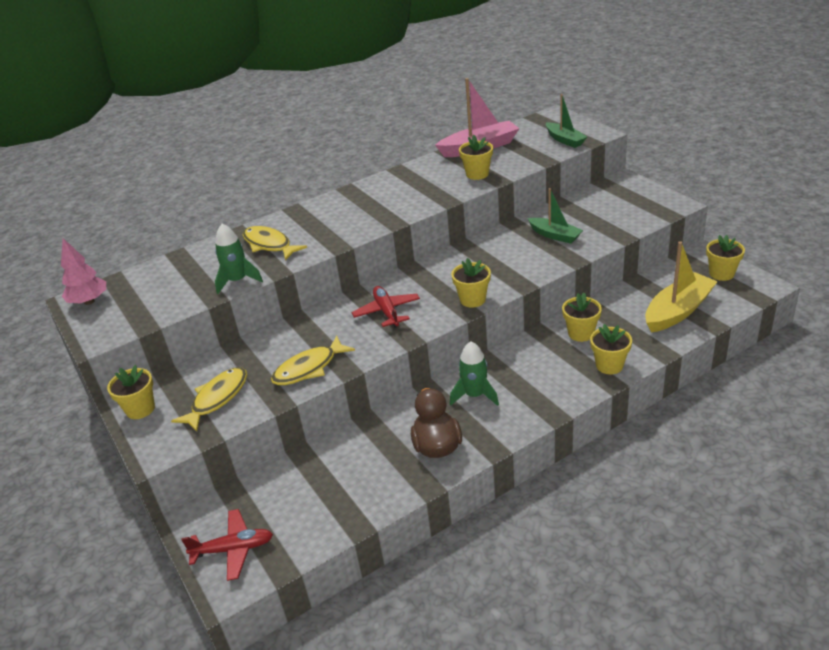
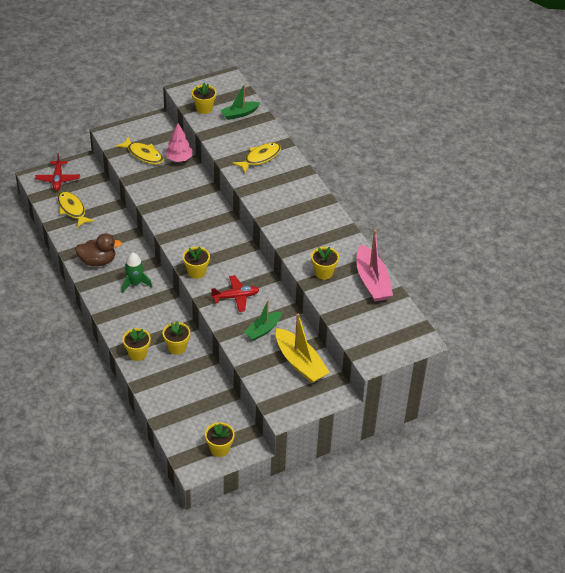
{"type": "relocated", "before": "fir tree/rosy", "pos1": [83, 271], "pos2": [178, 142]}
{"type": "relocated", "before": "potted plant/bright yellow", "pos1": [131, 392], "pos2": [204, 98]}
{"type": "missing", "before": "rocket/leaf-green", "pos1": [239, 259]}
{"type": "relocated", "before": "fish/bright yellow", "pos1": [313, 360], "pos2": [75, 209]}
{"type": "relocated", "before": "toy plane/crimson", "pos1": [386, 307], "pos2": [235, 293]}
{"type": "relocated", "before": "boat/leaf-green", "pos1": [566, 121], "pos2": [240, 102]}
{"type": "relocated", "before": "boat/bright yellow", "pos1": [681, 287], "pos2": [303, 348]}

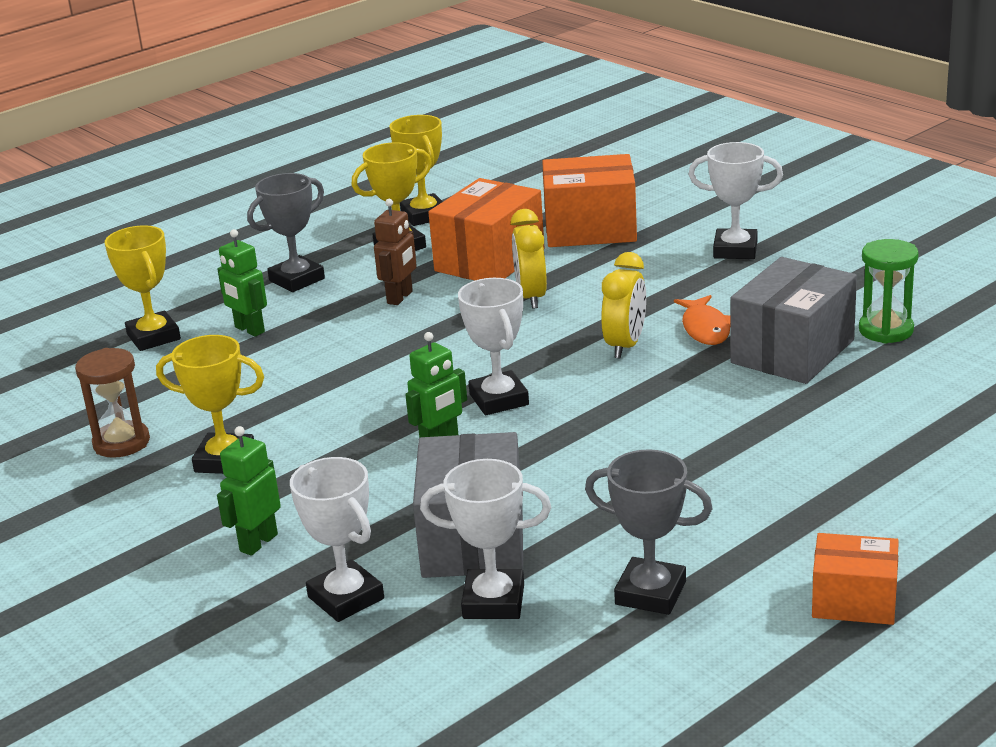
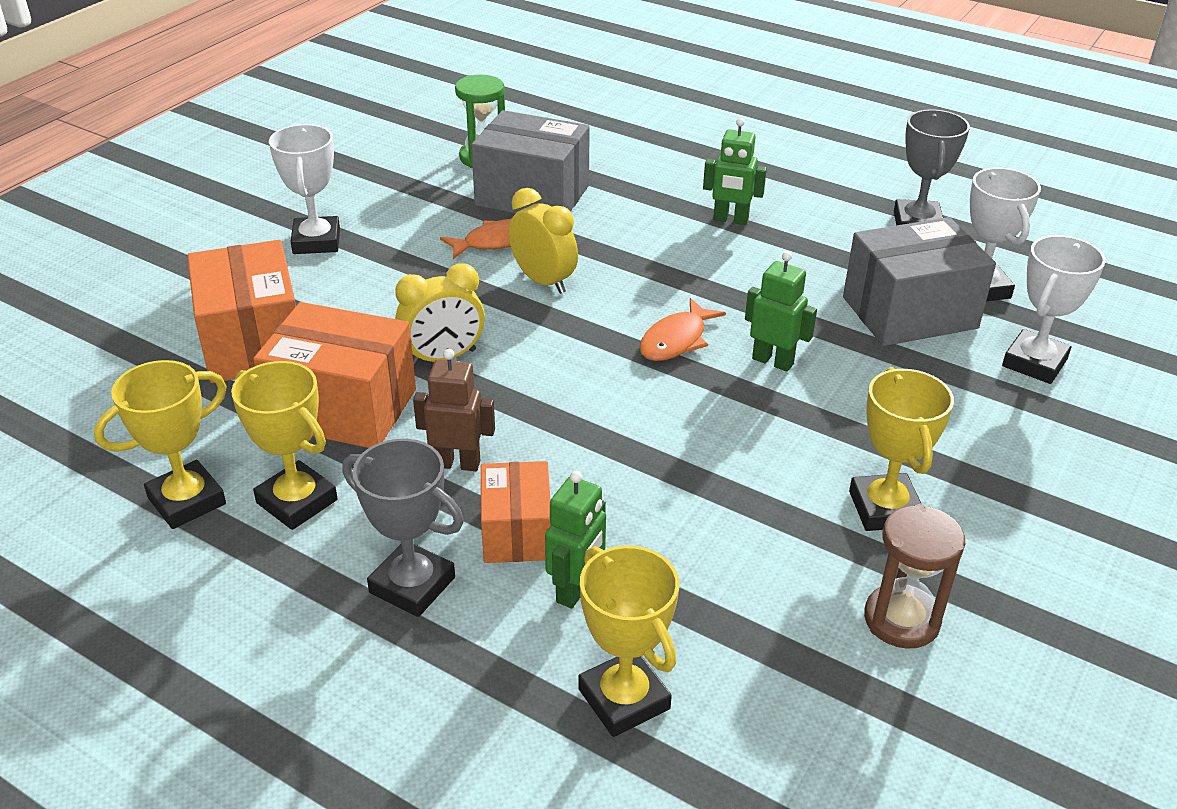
{"type": "spun", "before": "prize cup/bright yellow", "pos1": [143, 288], "pos2": [628, 641], "turn": -75}
{"type": "relocated", "before": "robot/leaf-green", "pos1": [249, 491], "pos2": [735, 171]}
{"type": "exchanged", "before": "prize cup/pure white", "after": "fish/bright orange", "pos1": [493, 346], "pos2": [682, 329]}
{"type": "spun", "before": "clock/bright yellow", "pos1": [623, 305], "pos2": [543, 241], "turn": 45}
{"type": "relocated", "before": "box/bright orange", "pos1": [855, 579], "pos2": [516, 512]}

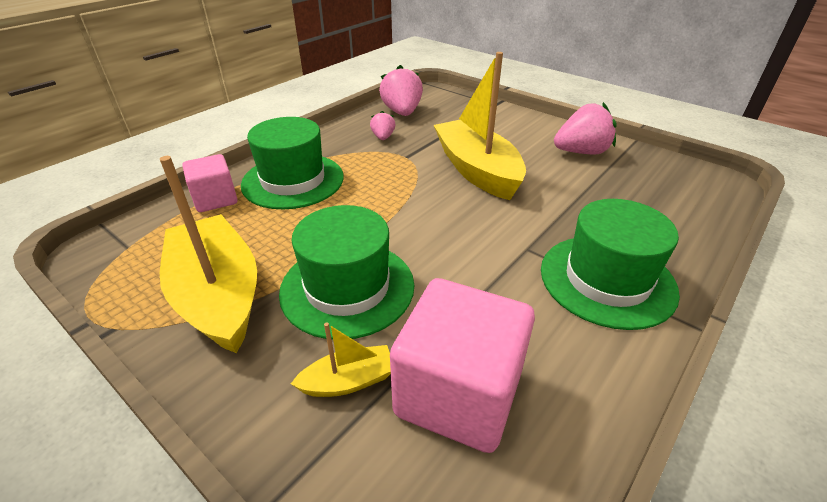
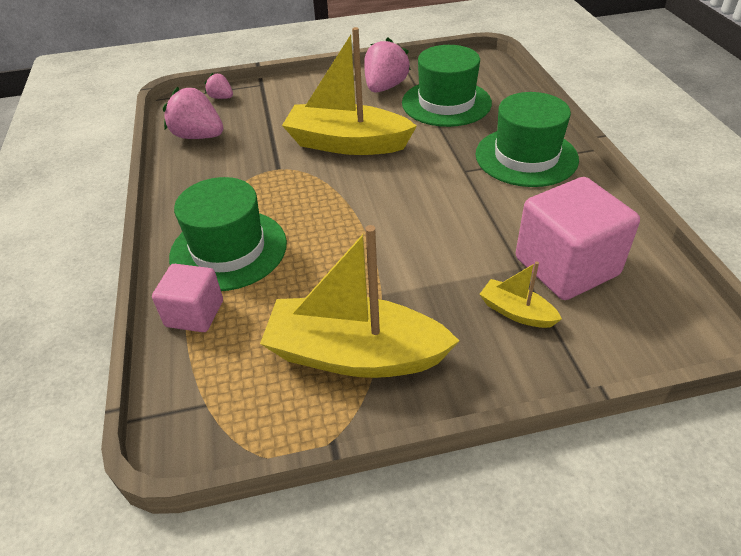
{"type": "relocated", "before": "top hat/leaf-green", "pos1": [346, 272], "pos2": [447, 86]}
{"type": "spun", "before": "boat/bright yellow", "pos1": [341, 359], "pos2": [521, 295], "turn": -75}
{"type": "relocated", "before": "strawberry/rosy", "pos1": [382, 125], "pos2": [219, 86]}

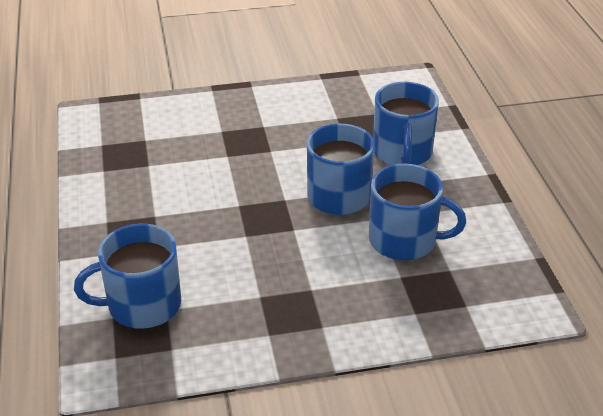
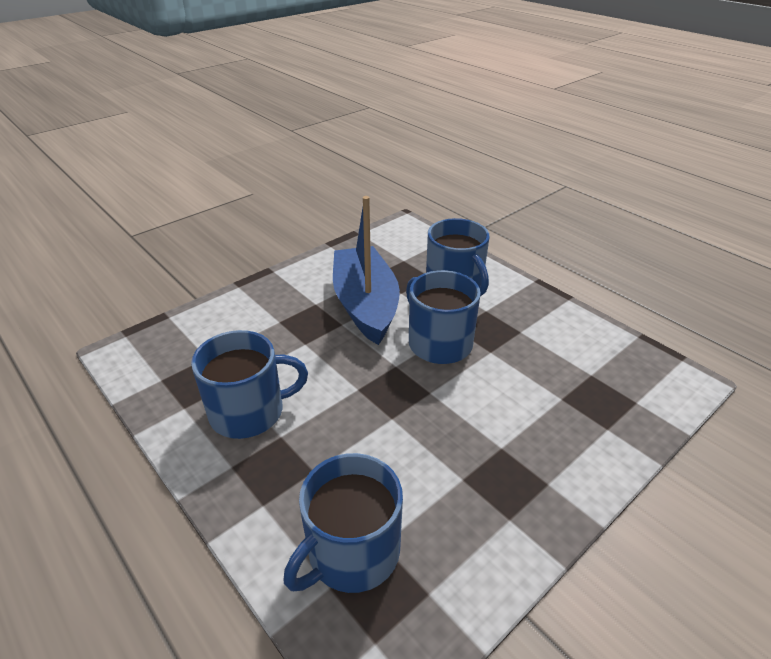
{"type": "relocated", "before": "tea mug/royal blue", "pos1": [417, 212], "pos2": [249, 384]}
{"type": "appeared", "after": "boat/royal blue", "pos2": [366, 270]}

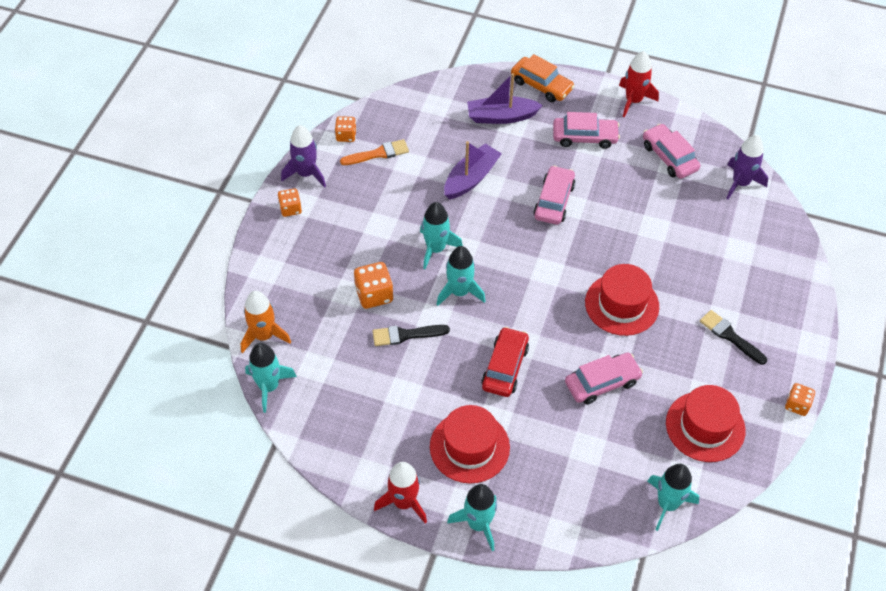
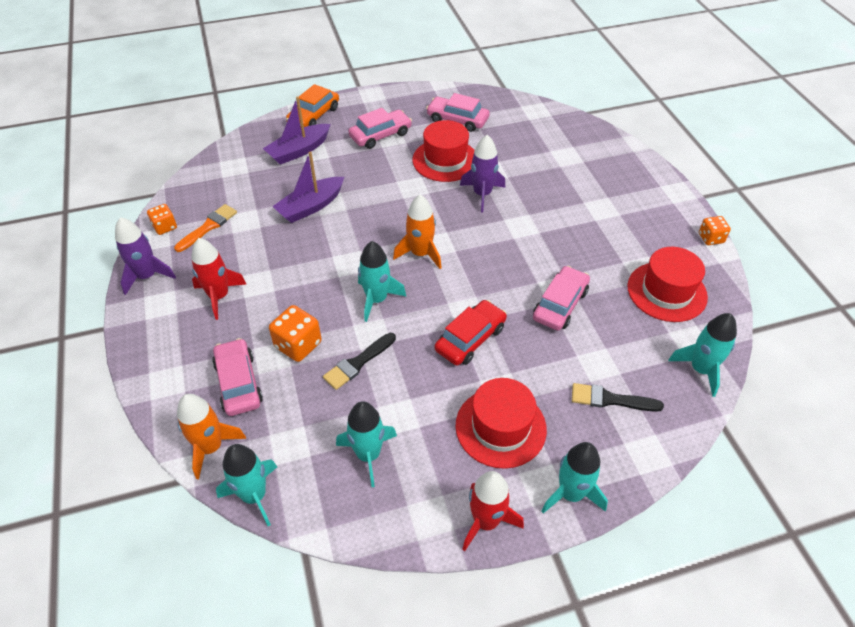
{"type": "missing", "before": "die/bright orange", "pos1": [290, 202]}
{"type": "relocated", "before": "rocket/teal", "pos1": [441, 235], "pos2": [366, 444]}
{"type": "spun", "before": "boat/purple", "pos1": [473, 170], "pos2": [308, 187], "turn": -135}
{"type": "spun", "before": "automobile/crimson", "pos1": [505, 362], "pos2": [471, 333], "turn": 60}
{"type": "spun", "before": "automobile/bright orange", "pos1": [543, 78], "pos2": [312, 105], "turn": 120}
{"type": "relocated", "before": "automobile/rosy", "pos1": [554, 195], "pos2": [237, 377]}
{"type": "relocated", "before": "top hat/crimson", "pos1": [622, 300], "pos2": [443, 151]}
{"type": "relocated", "before": "rocket/crimson", "pos1": [639, 84], "pos2": [218, 279]}
{"type": "relocated", "before": "brush/ebony", "pos1": [733, 337], "pos2": [618, 397]}
{"type": "relocated", "before": "rocket/purple", "pos1": [747, 167], "pos2": [482, 173]}
{"type": "appeared", "after": "rocket/bright orange", "pos2": [417, 232]}

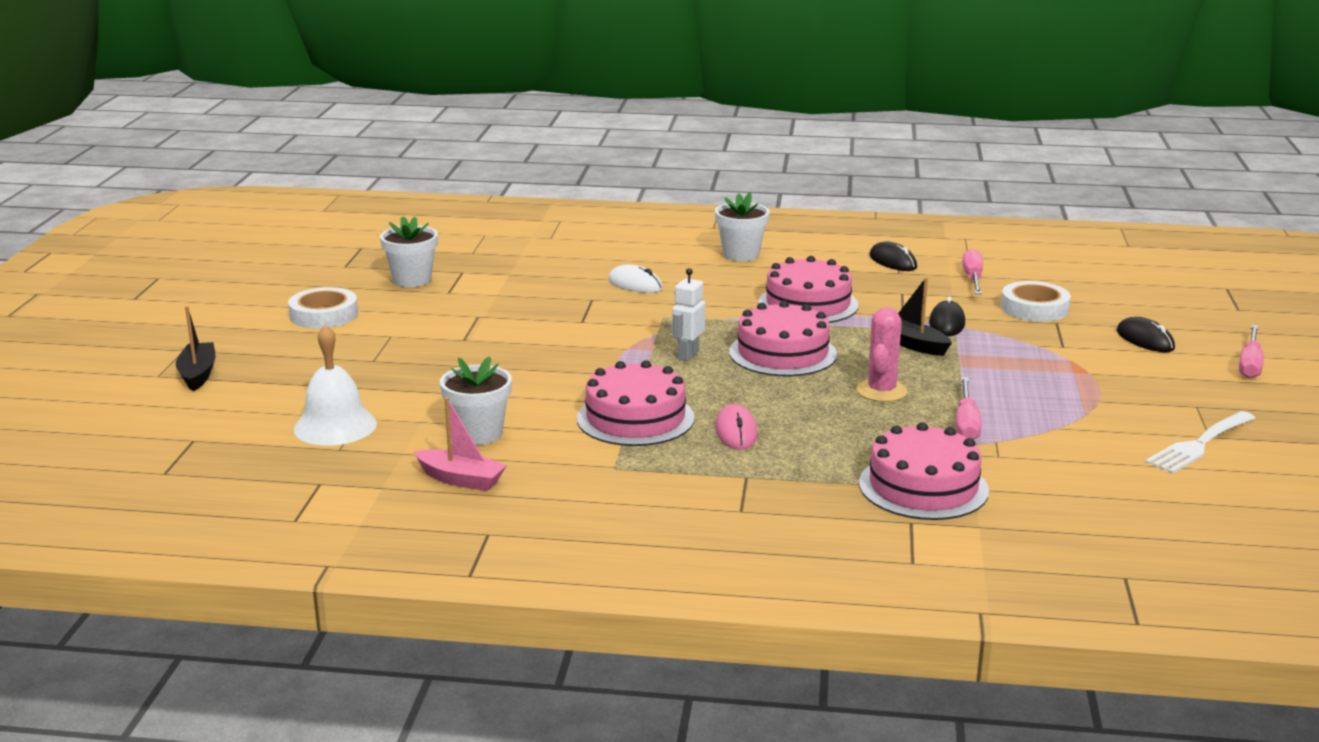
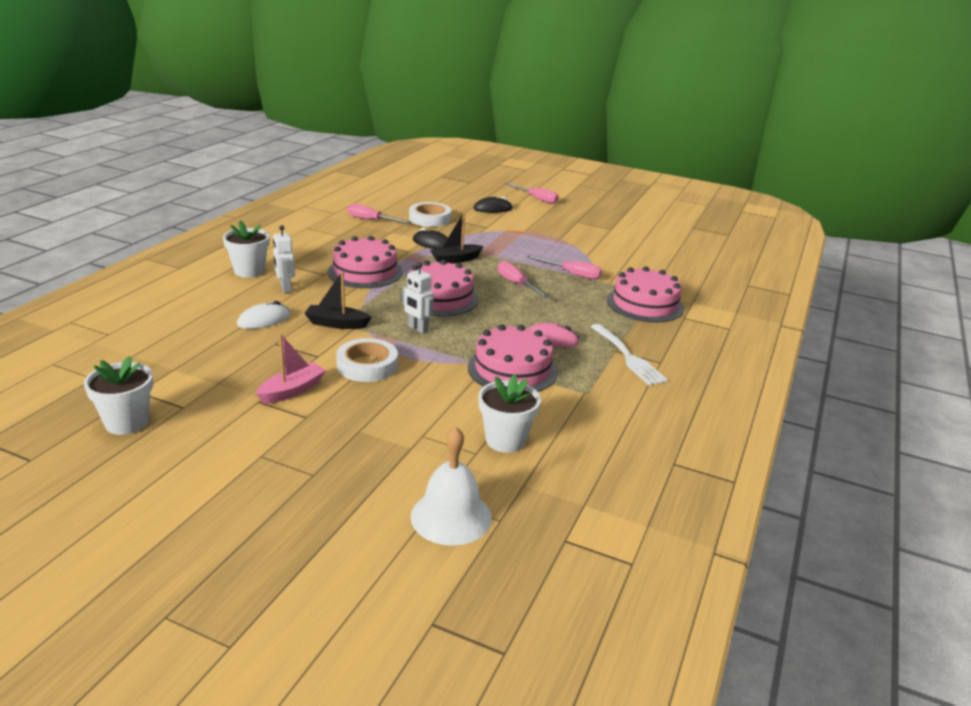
{"type": "relocated", "before": "boat/ebony", "pos1": [196, 348], "pos2": [338, 300]}
{"type": "relocated", "before": "sticky tape/pure white", "pos1": [323, 307], "pos2": [367, 360]}
{"type": "relocated", "before": "boat/rosy", "pos1": [460, 444], "pos2": [291, 369]}
{"type": "exchanged", "before": "saguaro cactus/rosy", "after": "hand screwdriver/rosy", "pos1": [882, 354], "pos2": [524, 279]}
{"type": "missing", "before": "PC mouse/ebony", "pos1": [893, 256]}
{"type": "relocated", "before": "table fork/pure white", "pos1": [1200, 442], "pos2": [629, 355]}
{"type": "appeared", "after": "robot/pure white", "pos2": [284, 259]}

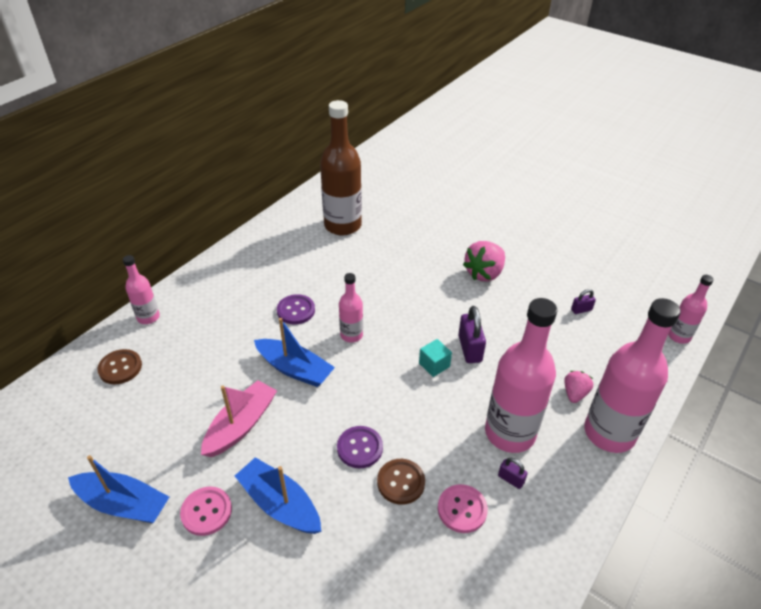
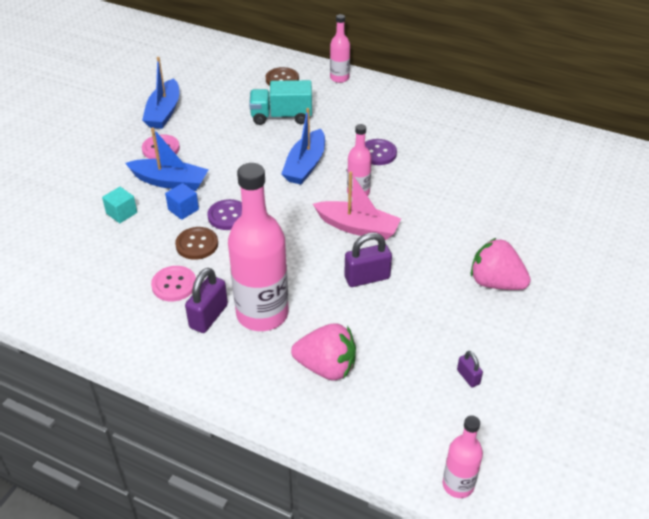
{"type": "relocated", "before": "boat/rosy", "pos1": [239, 418], "pos2": [357, 205]}
{"type": "spun", "before": "boat/royal blue", "pos1": [278, 495], "pos2": [167, 159], "turn": 75}
{"type": "missing", "before": "bottle/dark brown", "pos1": [341, 168]}
{"type": "relocated", "before": "block/teal", "pos1": [435, 358], "pos2": [119, 205]}
{"type": "size", "before": "lock/purple", "pos1": [513, 473], "pos2": [206, 300], "scale": 1.84}
{"type": "size", "before": "strawberry/rosy", "pos1": [579, 387], "pos2": [323, 351], "scale": 1.73}
{"type": "missing", "before": "bottle/rosy", "pos1": [632, 375]}
{"type": "appeared", "after": "block/royal blue", "pos2": [182, 201]}
{"type": "appeared", "after": "lorry/teal", "pos2": [280, 102]}

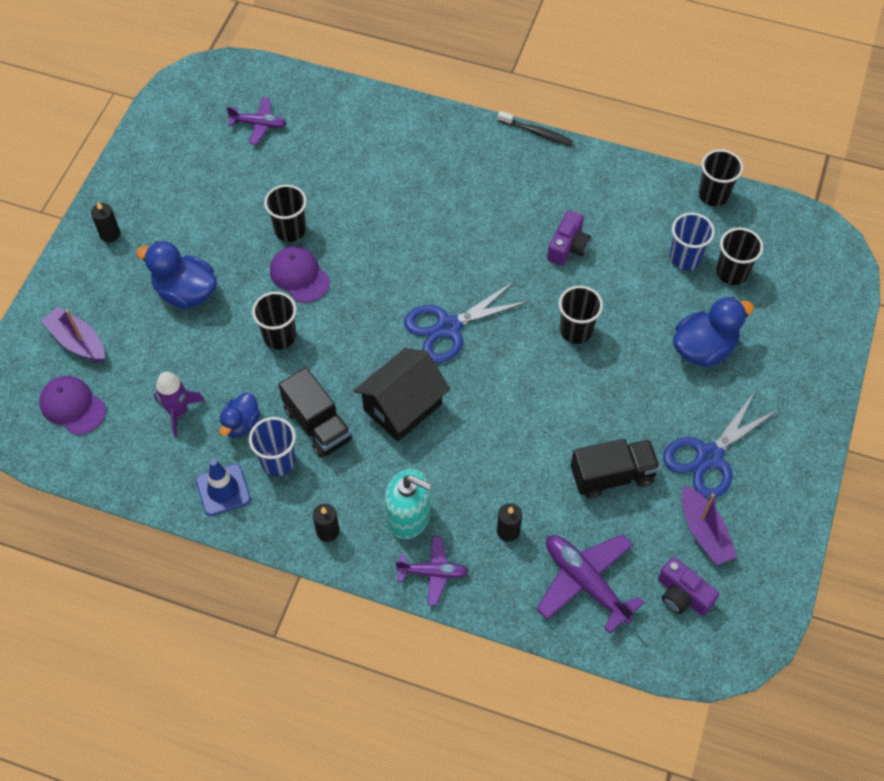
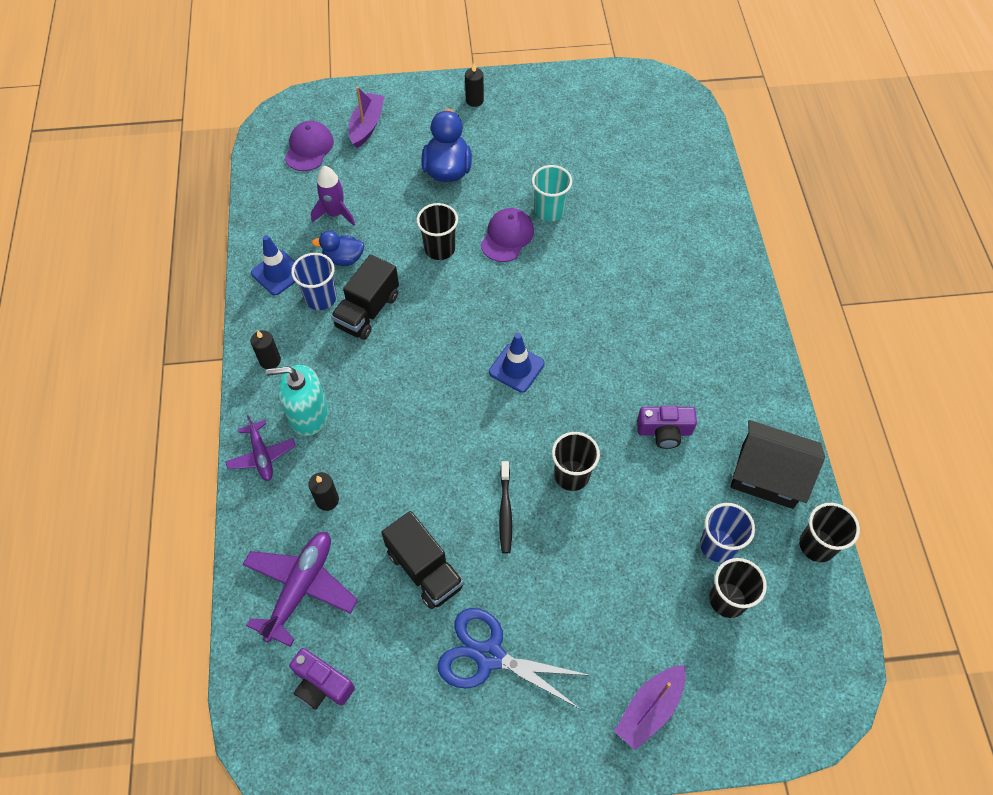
{"type": "missing", "before": "toy plane/purple", "pos1": [256, 121]}
{"type": "colour", "before": "tumbler/ebony", "after": "tumbler/teal", "pos1": [285, 213], "pos2": [552, 193]}
{"type": "relocated", "before": "house/ebony", "pos1": [402, 395], "pos2": [778, 464]}
{"type": "spun", "before": "soap dispenser/teal", "pos1": [408, 504], "pos2": [297, 400], "turn": 90}
{"type": "exchanged", "before": "scissors/royal blue", "after": "road cone/royal blue", "pos1": [467, 322], "pos2": [517, 362]}
{"type": "relocated", "before": "toothbrush/ebony", "pos1": [535, 128], "pos2": [505, 507]}
{"type": "spun", "before": "photo camera/purple", "pos1": [688, 586], "pos2": [322, 679], "turn": -75}
{"type": "missing", "before": "duck/royal blue", "pos1": [713, 332]}
{"type": "relocated", "before": "boat/purple", "pos1": [710, 525], "pos2": [650, 707]}

